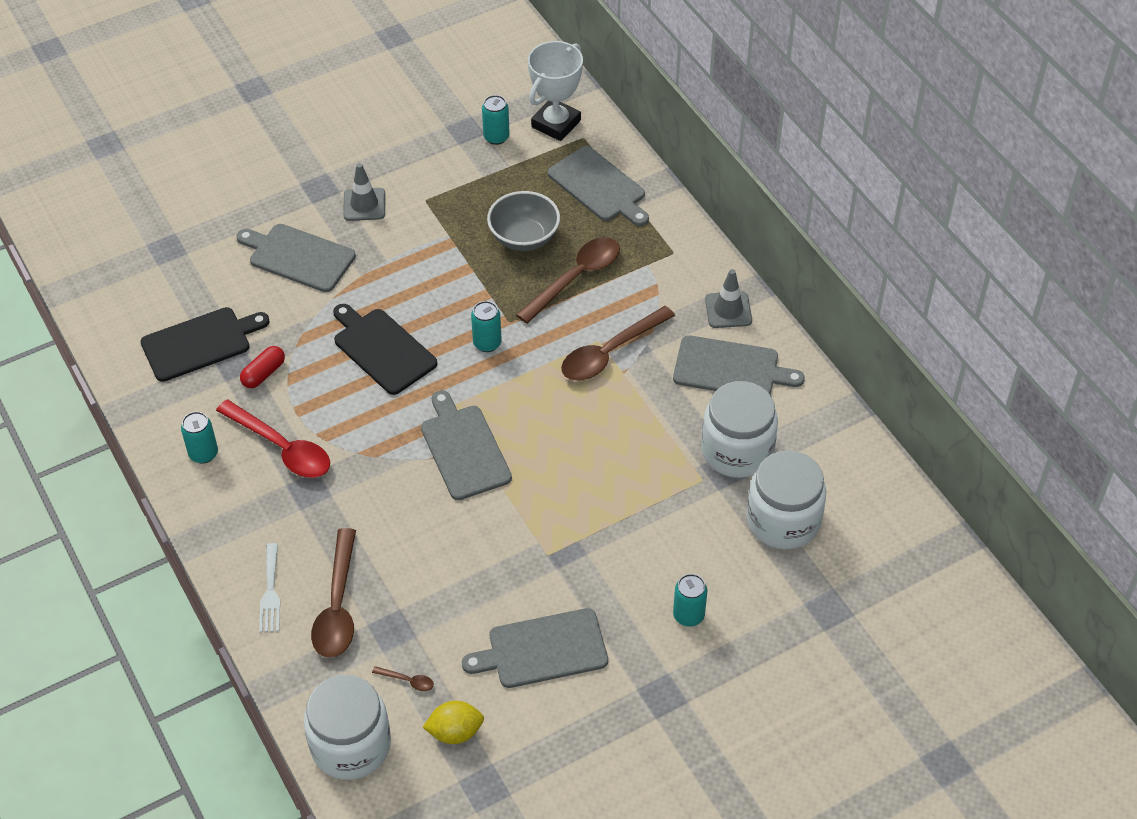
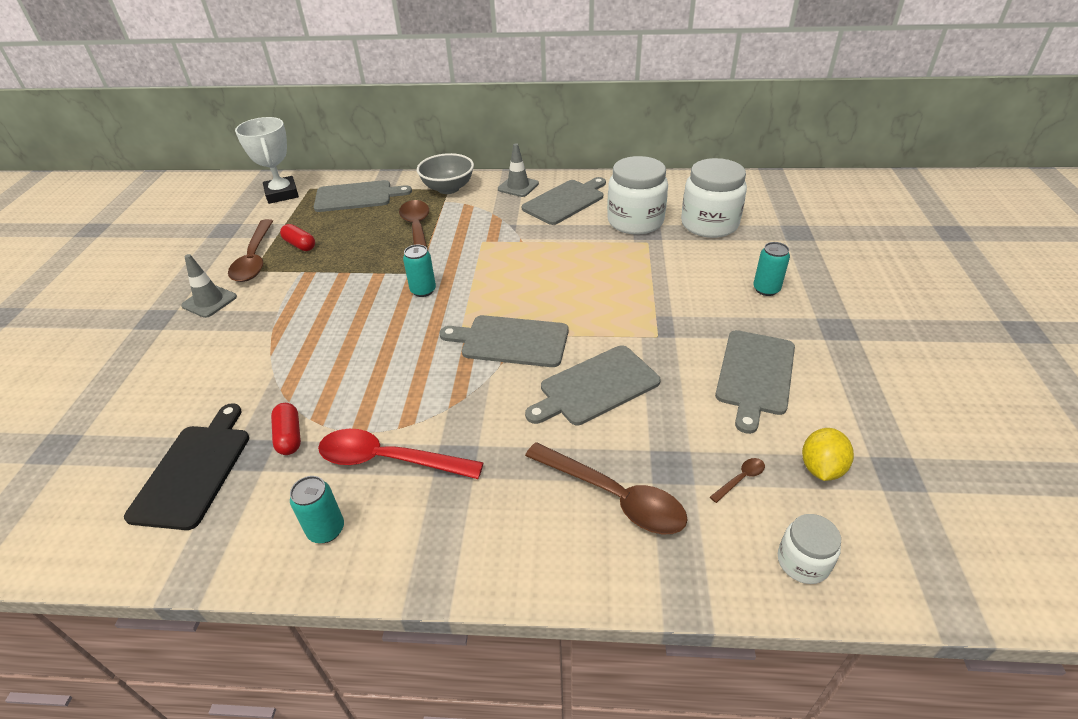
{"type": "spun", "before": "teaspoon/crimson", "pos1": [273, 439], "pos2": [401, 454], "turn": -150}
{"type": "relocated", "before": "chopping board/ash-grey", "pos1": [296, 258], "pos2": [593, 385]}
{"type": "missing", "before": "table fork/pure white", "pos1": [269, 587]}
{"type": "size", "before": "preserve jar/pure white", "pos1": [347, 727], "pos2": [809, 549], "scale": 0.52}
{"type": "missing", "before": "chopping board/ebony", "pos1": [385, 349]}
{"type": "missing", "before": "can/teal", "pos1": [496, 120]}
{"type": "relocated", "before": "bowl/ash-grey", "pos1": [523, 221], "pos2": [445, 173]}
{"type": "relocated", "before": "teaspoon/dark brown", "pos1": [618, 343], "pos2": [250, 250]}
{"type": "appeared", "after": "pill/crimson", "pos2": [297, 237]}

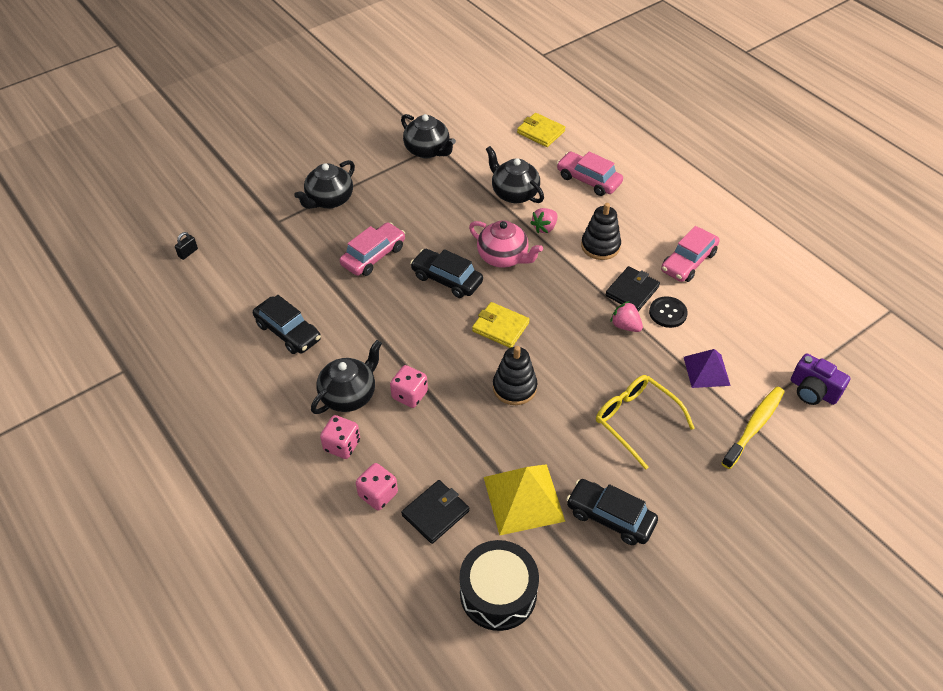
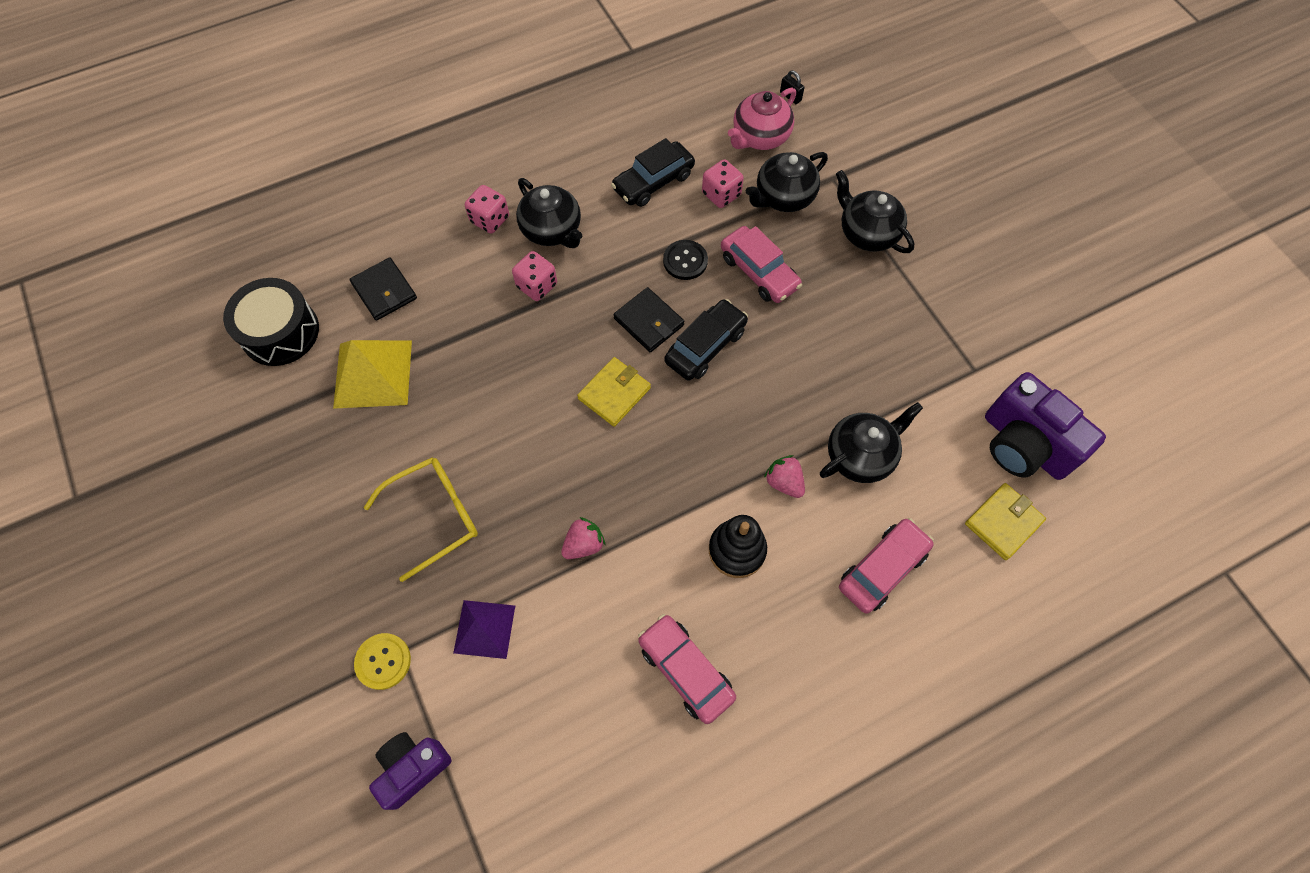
{"type": "relocated", "before": "die/rosy", "pos1": [377, 486], "pos2": [723, 183]}
{"type": "relocated", "before": "china teapot/ebony", "pos1": [428, 136], "pos2": [787, 182]}
{"type": "relocated", "before": "china teapot/rosy", "pos1": [506, 244], "pos2": [762, 119]}
{"type": "missing", "before": "ring stacker/ebony", "pos1": [515, 375]}
{"type": "missing", "before": "automobile/ebony", "pos1": [612, 512]}
{"type": "relocated", "before": "wallet/ebony", "pos1": [632, 288], "pos2": [648, 319]}
{"type": "relocated", "before": "shirt button/ebony", "pos1": [668, 312], "pos2": [685, 260]}
{"type": "exchanged", "before": "toothbrush/bright yellow", "after": "shirt button/bright yellow", "pos1": [753, 428], "pos2": [382, 661]}
{"type": "appeared", "after": "photo camera/purple", "pos2": [1045, 426]}

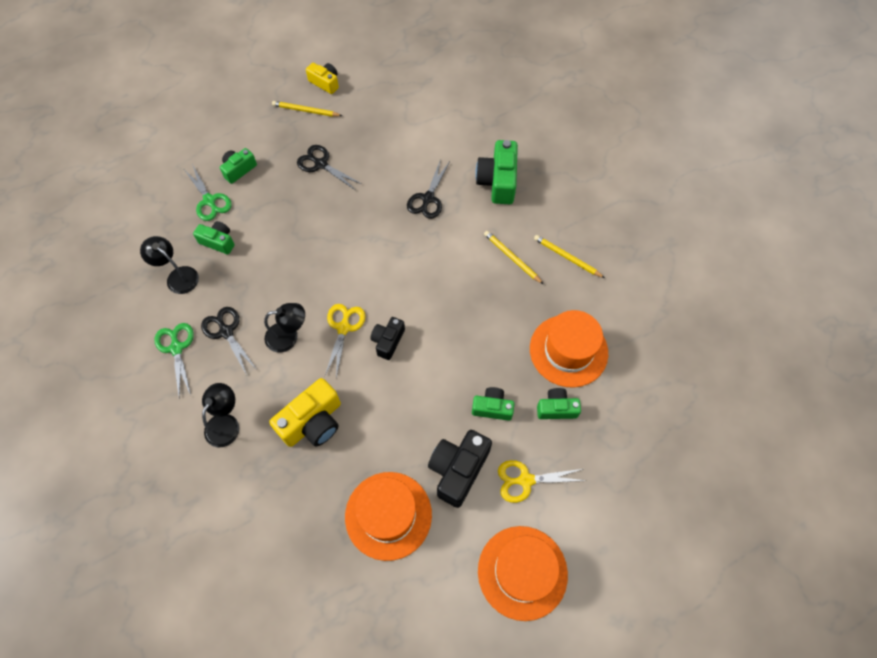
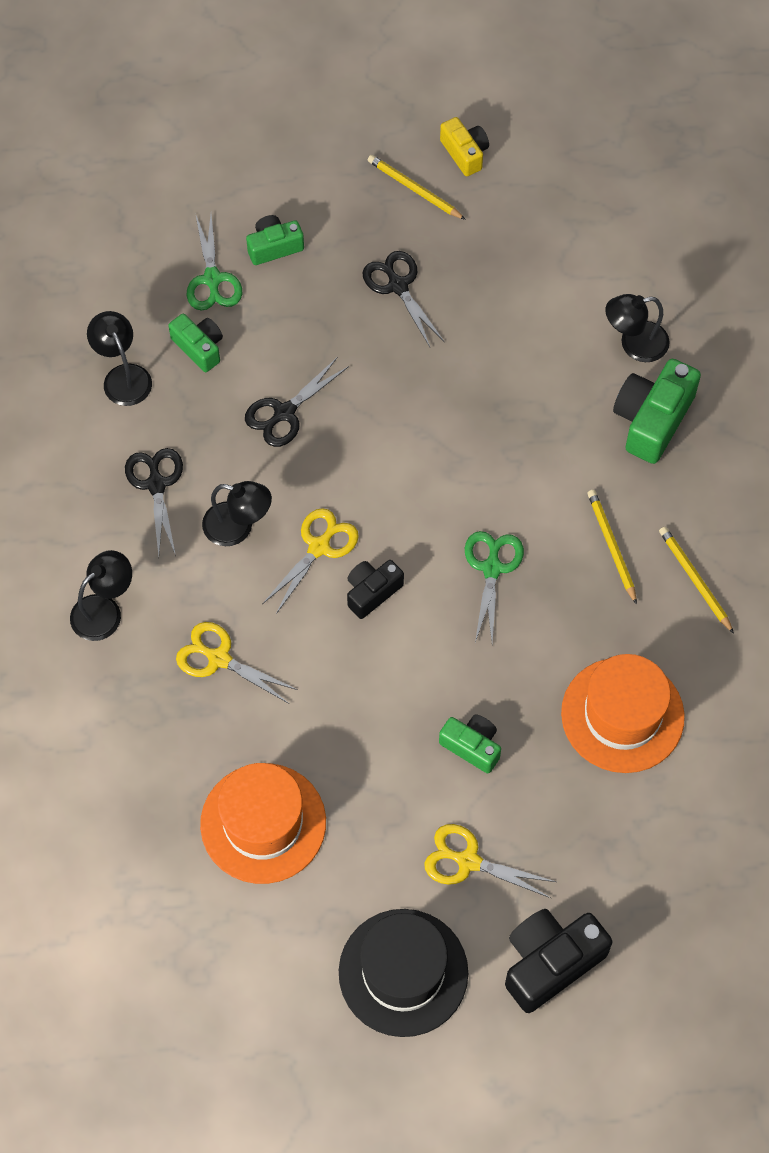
{"type": "relocated", "before": "scissors/leaf-green", "pos1": [174, 359], "pos2": [494, 586]}
{"type": "exchanged", "before": "photo camera/bright yellow", "after": "scissors/bright yellow", "pos1": [305, 412], "pos2": [237, 663]}
{"type": "relocated", "before": "scissors/ebony", "pos1": [428, 189], "pos2": [297, 402]}
{"type": "relocated", "before": "photo camera/ebony", "pos1": [460, 469], "pos2": [558, 961]}
{"type": "colour", "before": "top hat/bright orange", "after": "top hat/ebony", "pos1": [523, 573], "pos2": [403, 973]}
{"type": "missing", "before": "photo camera/leaf-green", "pos1": [559, 403]}
{"type": "appeared", "after": "reading lamp/ebony", "pos2": [637, 328]}

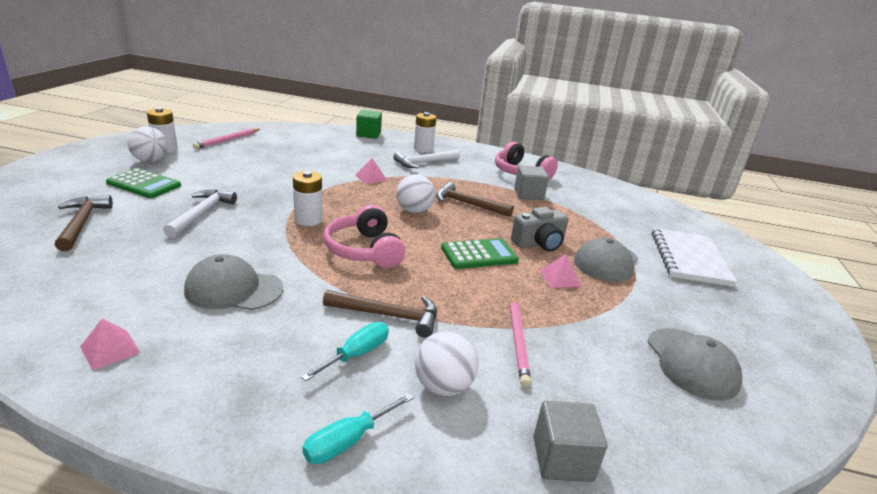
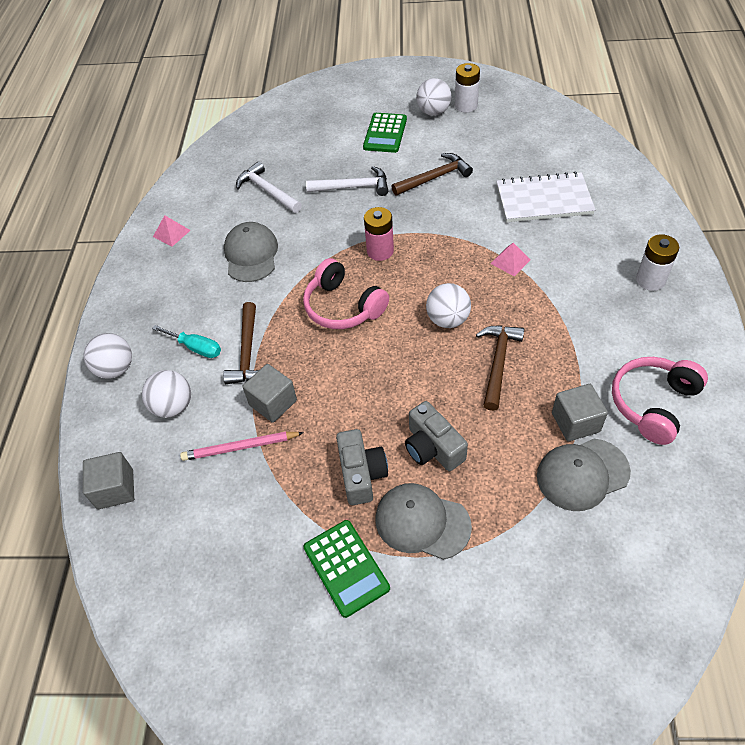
{"type": "relocated", "before": "claw hammer/dark brown", "pos1": [84, 223], "pos2": [432, 174]}
{"type": "missing", "before": "lead pencil/rosy", "pos1": [226, 139]}
{"type": "colour", "before": "AA battery/pure white", "after": "AA battery/rosy", "pos1": [308, 198], "pos2": [379, 234]}
{"type": "exchanged", "before": "hand screwdriver/teal", "after": "ball/pure white", "pos1": [358, 428], "pos2": [107, 356]}
{"type": "spun", "before": "over-ear headphones/rosy", "pos1": [364, 236], "pos2": [346, 293], "turn": -105}
{"type": "missing", "before": "block/leaf-green", "pos1": [369, 124]}
{"type": "relocated", "before": "claw hammer/pure white", "pos1": [426, 159], "pos2": [269, 187]}
{"type": "relocated", "before": "pocket calculator/leaf-green", "pos1": [480, 253], "pos2": [346, 569]}
{"type": "exchanged", "before": "solid pyramid/rosy", "after": "photo camera/ash-grey", "pos1": [560, 271], "pos2": [362, 467]}
{"type": "relocated", "before": "peaked cap/ash-grey", "pos1": [694, 364], "pos2": [584, 475]}
{"type": "relocated", "before": "notebook/pure white", "pos1": [694, 257], "pos2": [545, 197]}
{"type": "appeared", "after": "block/ash-grey", "pos2": [269, 393]}

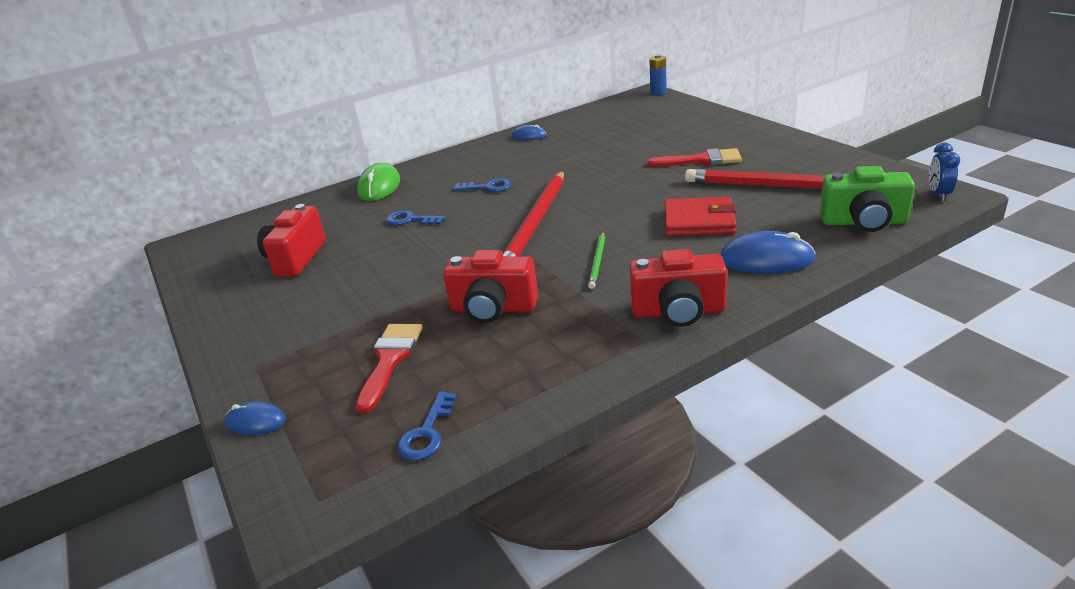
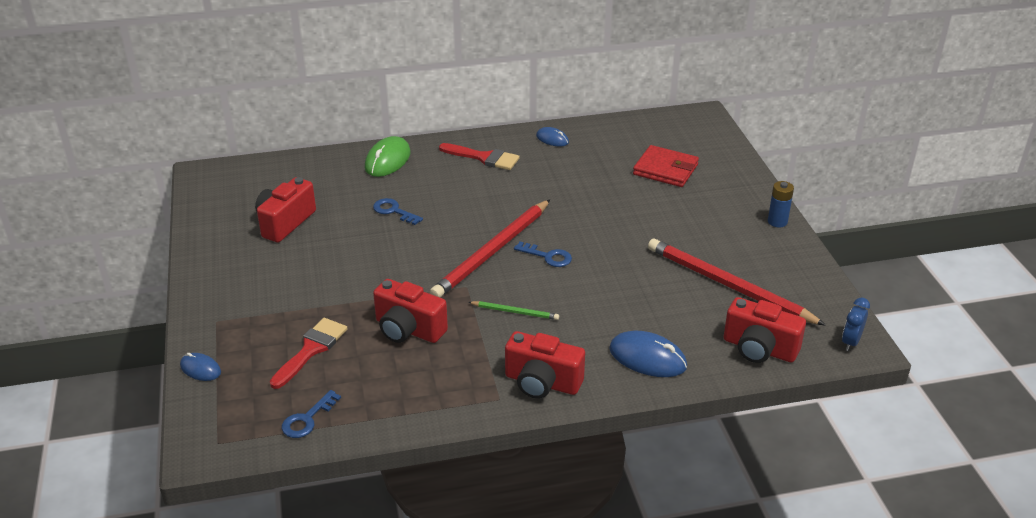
{"type": "relocated", "before": "latchkey/royal blue", "pos1": [482, 185], "pos2": [543, 254]}
{"type": "spun", "before": "lead pencil/leaf-green", "pos1": [596, 260], "pos2": [513, 310], "turn": -105}
{"type": "relocated", "before": "brush/crimson", "pos1": [694, 157], "pos2": [479, 156]}
{"type": "relocated", "before": "AA battery/royal blue", "pos1": [658, 74], "pos2": [781, 204]}
{"type": "relocated", "before": "wallet/crimson", "pos1": [700, 216], "pos2": [666, 166]}
{"type": "colour", "before": "photo camera/leaf-green", "after": "photo camera/crimson", "pos1": [867, 199], "pos2": [765, 330]}

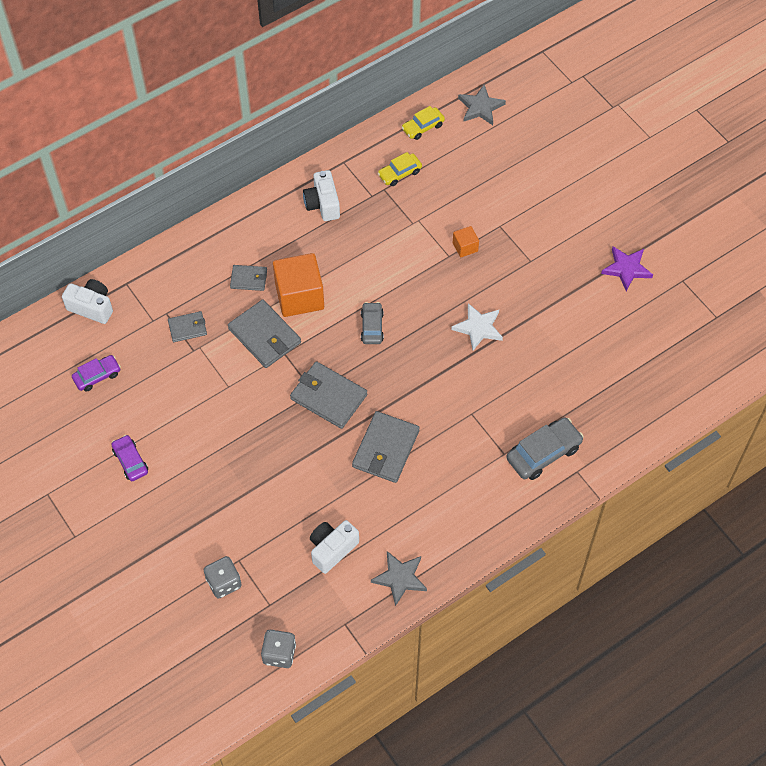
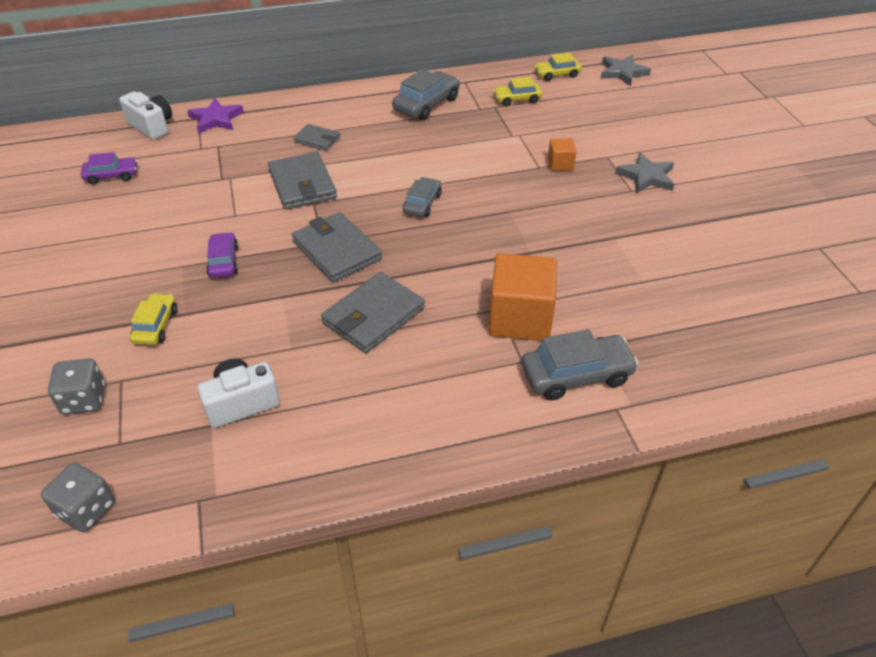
{"type": "relocated", "before": "automobile/purple", "pos1": [129, 458], "pos2": [222, 255]}
{"type": "missing", "before": "wallet/ash-grey", "pos1": [187, 326]}
{"type": "relocated", "before": "block/bright orange", "pos1": [298, 285], "pos2": [523, 297]}
{"type": "exchanged", "before": "photo camera/pure white", "after": "automobile/ash-grey", "pos1": [321, 195], "pos2": [426, 94]}
{"type": "relocated", "before": "star shape/ash-grey", "pos1": [399, 578], "pos2": [644, 173]}
{"type": "missing", "before": "star shape/pure white", "pos1": [477, 326]}
{"type": "relocated", "before": "star shape/purple", "pos1": [627, 268], "pos2": [215, 116]}
{"type": "appeared", "after": "automobile/bright yellow", "pos2": [153, 319]}

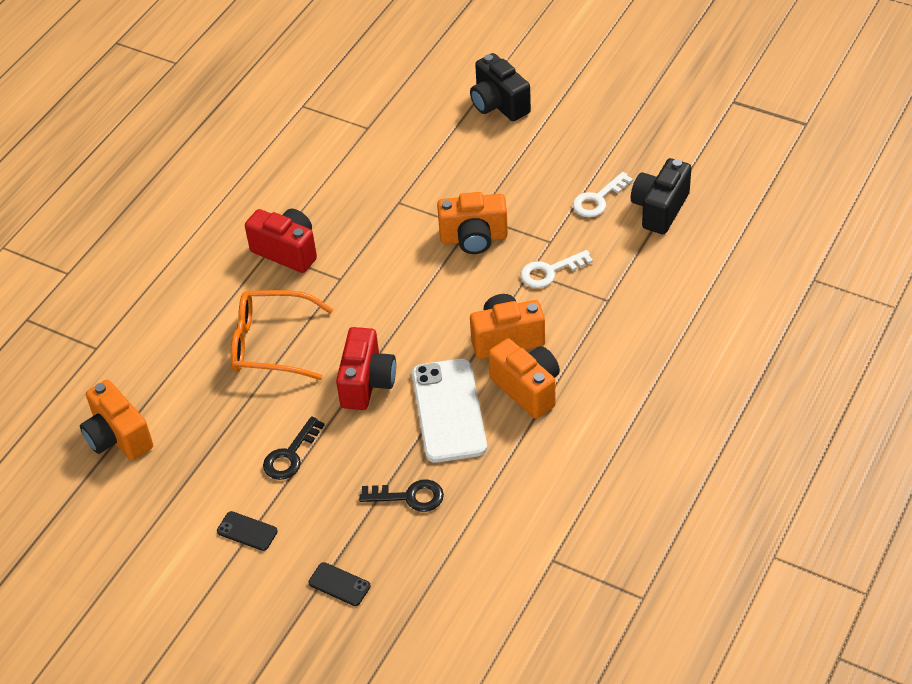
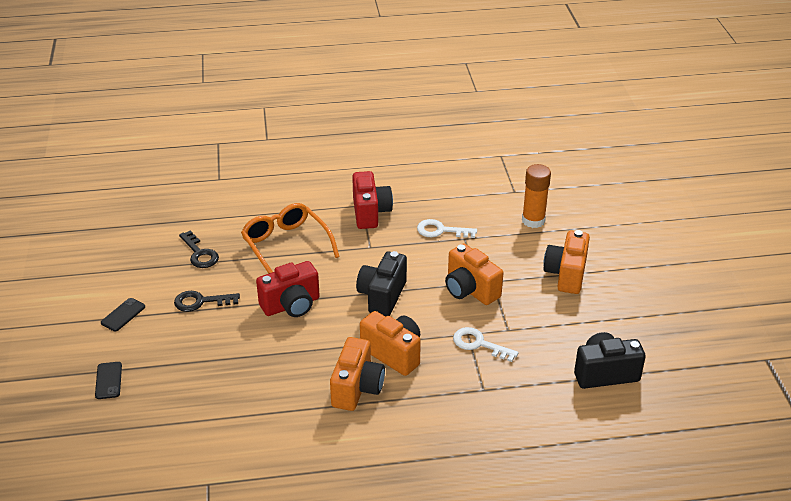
{"type": "relocated", "before": "photo camera/bright orange", "pos1": [116, 420], "pos2": [566, 262]}
{"type": "spun", "before": "mobile phone/ebony", "pos1": [247, 531], "pos2": [123, 314], "turn": 45}
{"type": "relocated", "before": "latchkey/ebony", "pos1": [401, 495], "pos2": [199, 249]}
{"type": "missing", "before": "mobile phone/pure white", "pos1": [449, 410]}
{"type": "relocated", "before": "photo camera/ebony", "pos1": [500, 87], "pos2": [381, 284]}
{"type": "relocated", "before": "latchkey/pure white", "pos1": [603, 194], "pos2": [447, 228]}
{"type": "appeared", "after": "glue stick/bright orange", "pos2": [536, 196]}

